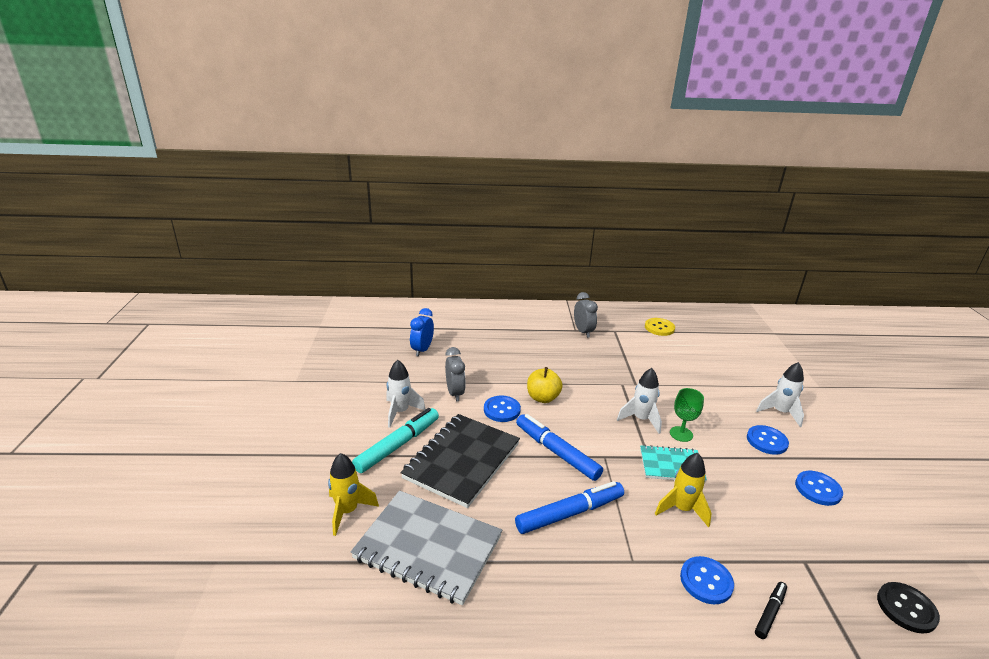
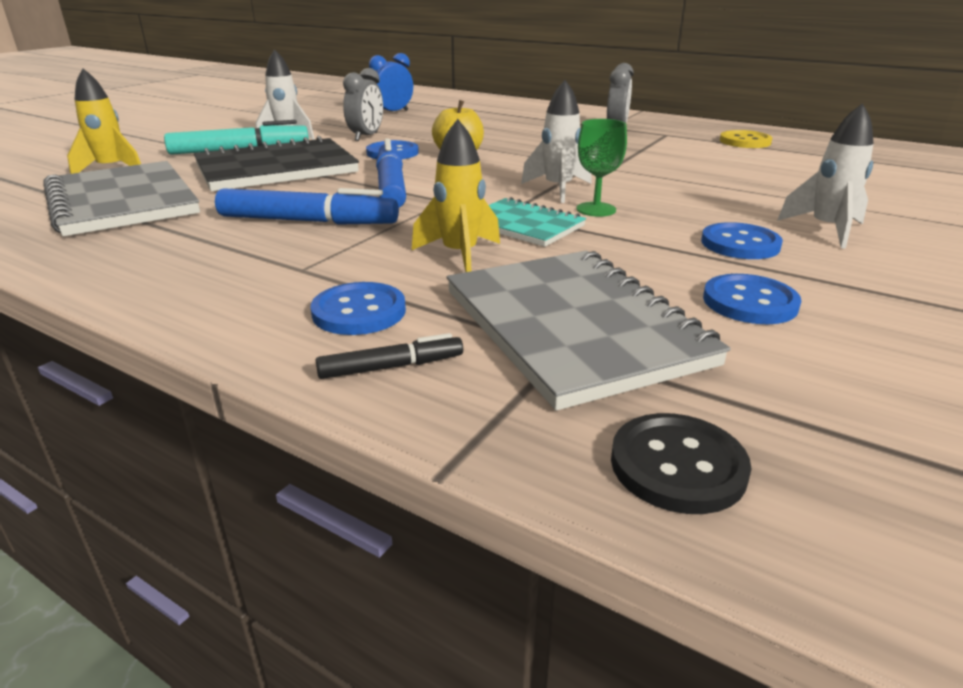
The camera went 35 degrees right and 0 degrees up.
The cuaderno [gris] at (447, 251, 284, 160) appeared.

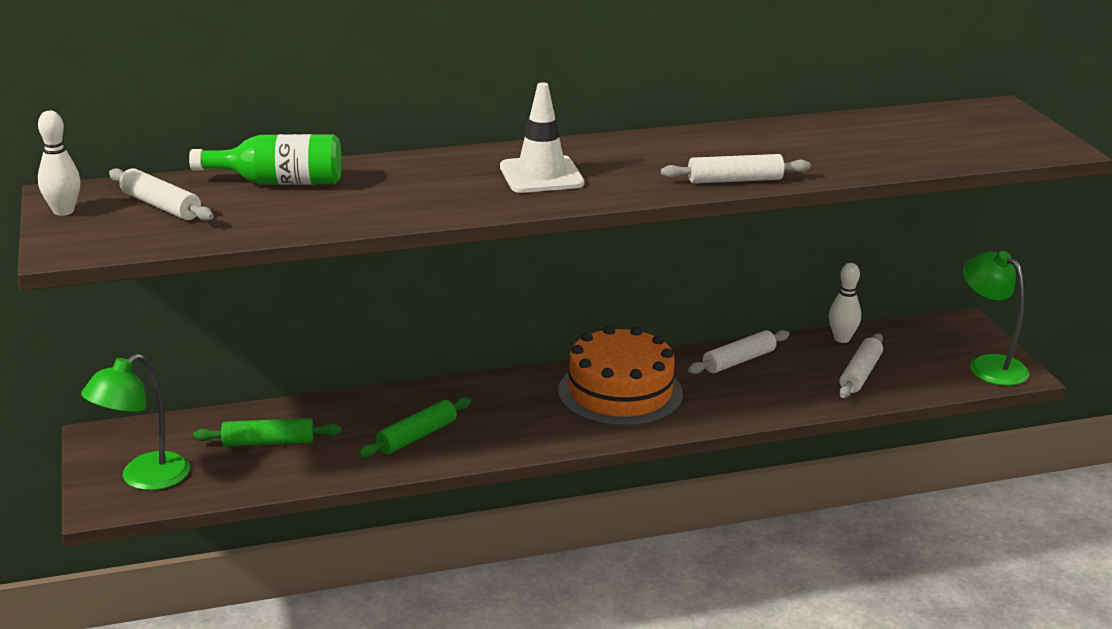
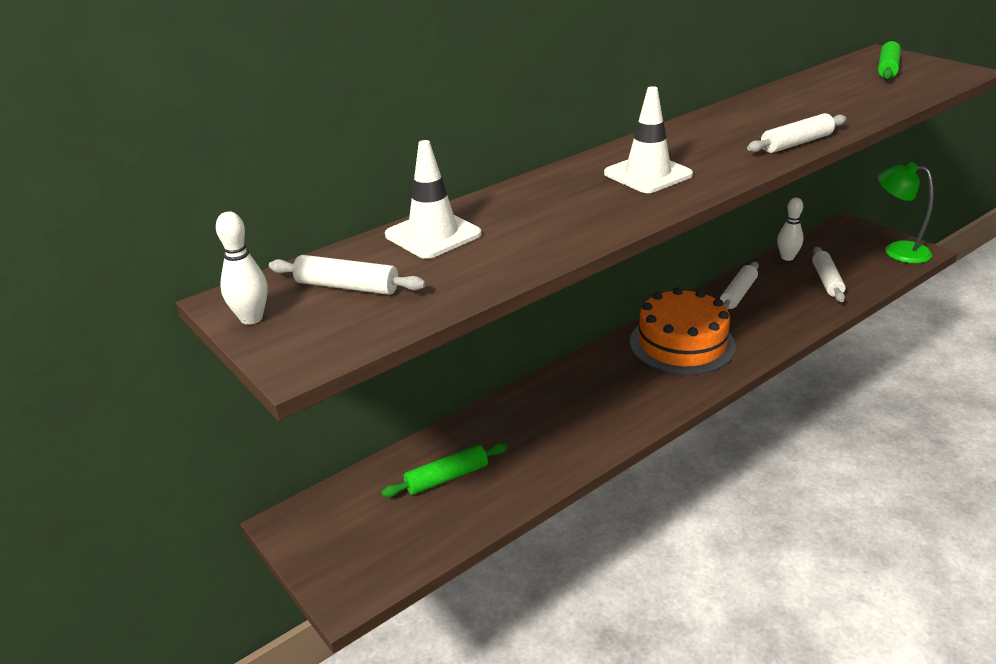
The camera went 20 degrees left and 5 degrees up.
The lámpara [verde] at (81, 354, 109, 136) disappeared.
The botella [verde] at (189, 134, 153, 51) was replaced by the cono de tráfico [blanco] at (385, 140, 97, 119).
The rodillo [verde] moved from (359, 397, 112, 61) to (878, 41, 23, 38).

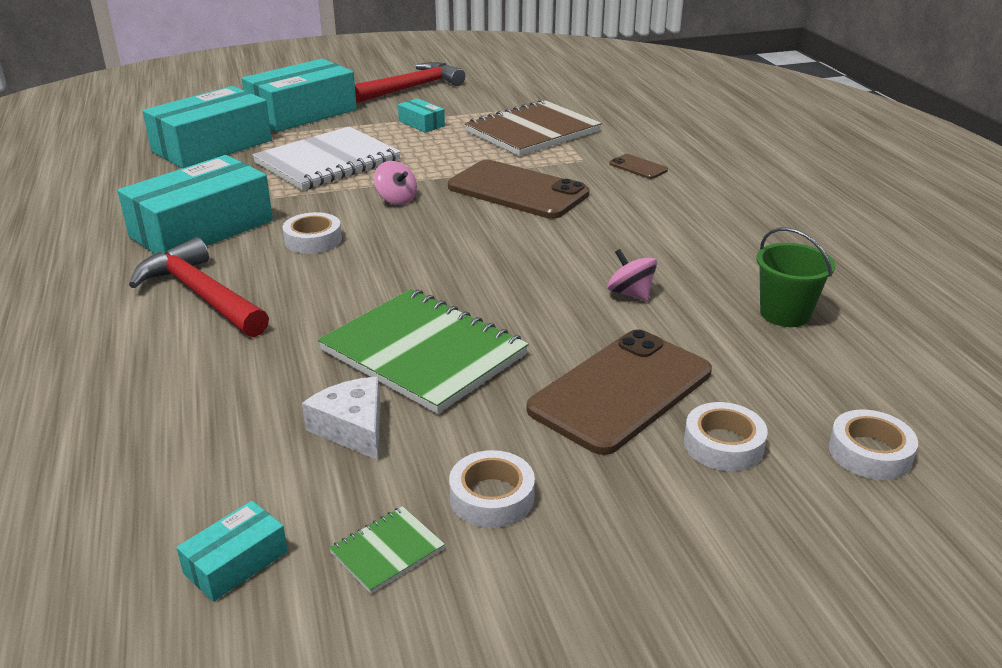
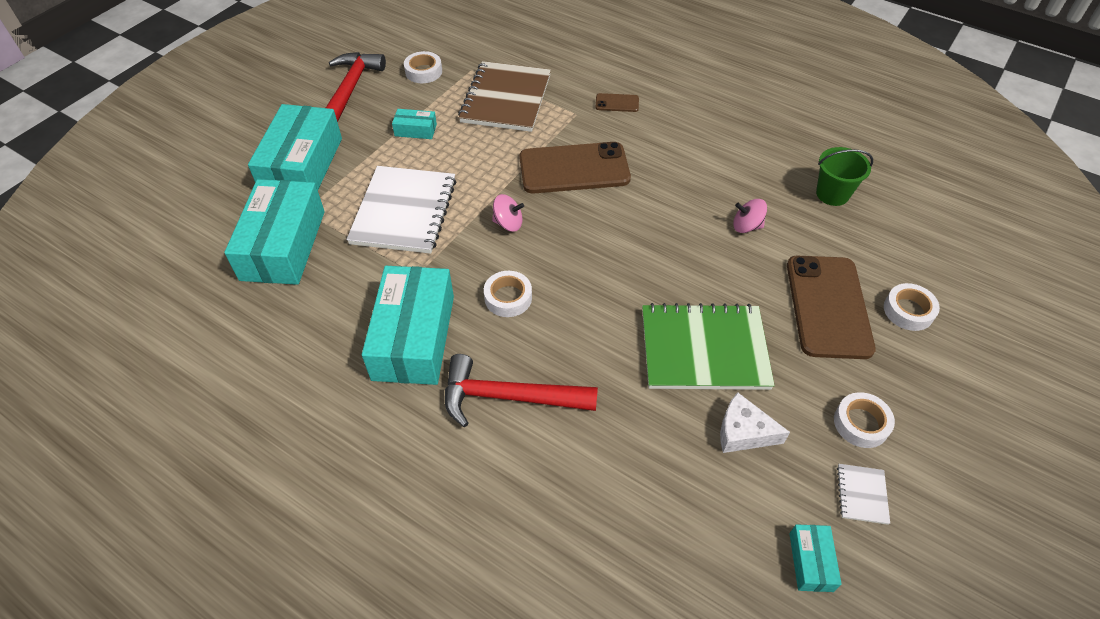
The camera went 40 degrees left and 20 degrees up.
The cuaderno [verde] at (329, 506, 116, 88) became the cuaderno [blanco] at (837, 464, 53, 61).
The cinta adhesiva [blanco] moved from (829, 410, 89, 70) to (404, 51, 38, 32).

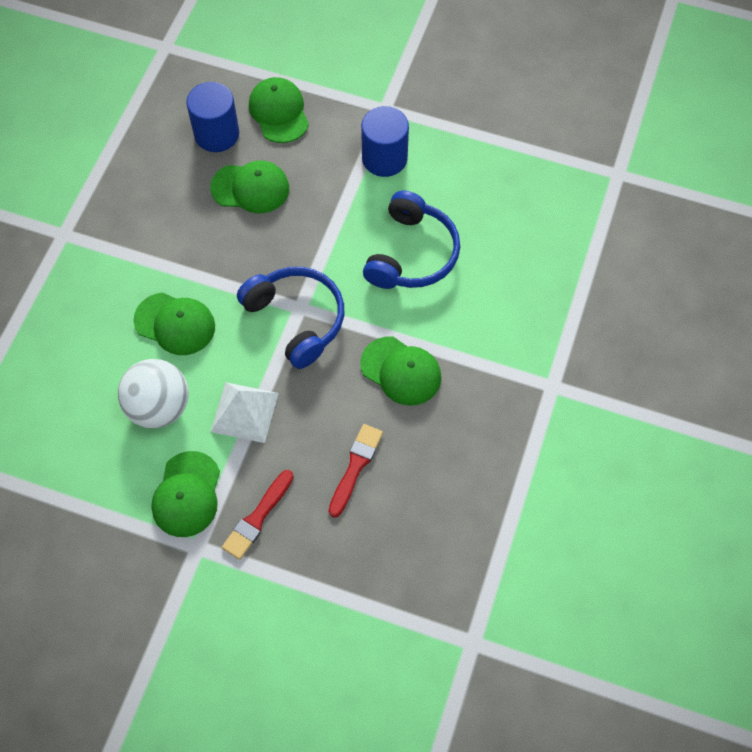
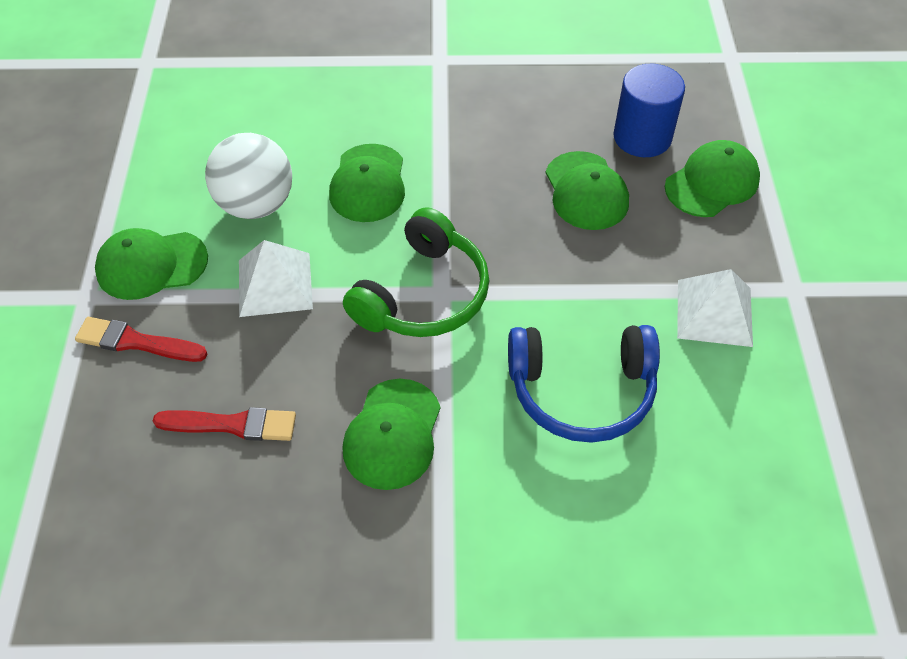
The camera went 70 degrees right and 10 degrees down.
The auriculares [azul] at (237, 267, 107, 102) became the auriculares [verde] at (343, 207, 147, 130).
The cilindro [azul] at (361, 106, 48, 71) was replaced by the pirámide [blanco] at (677, 269, 76, 78).

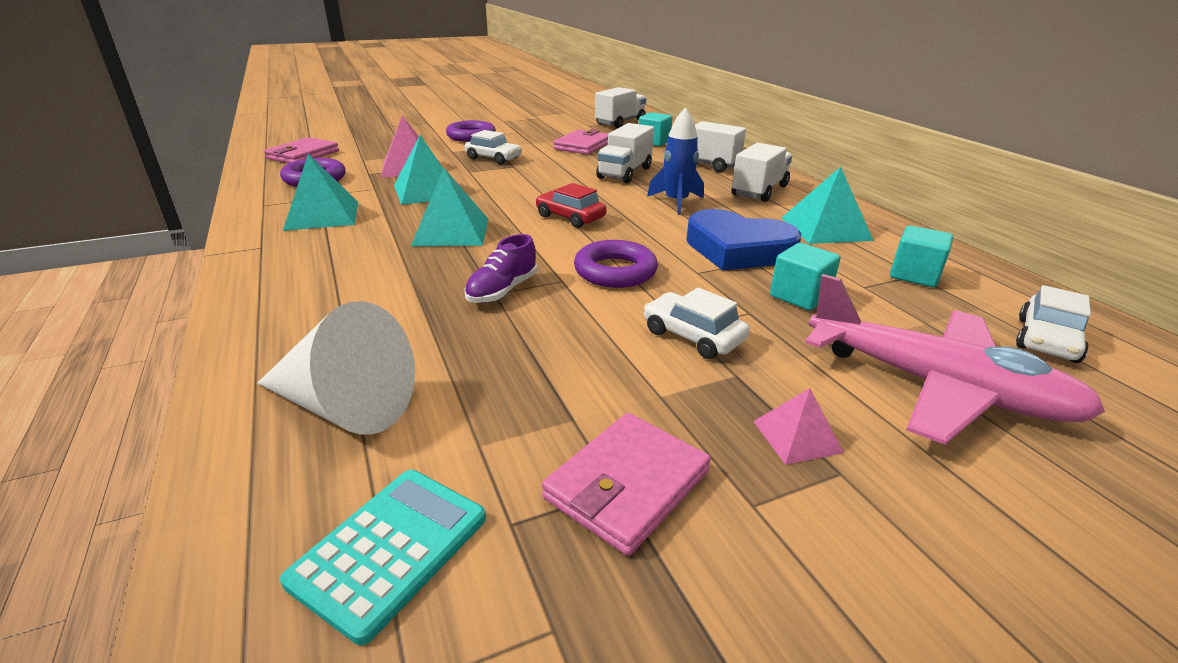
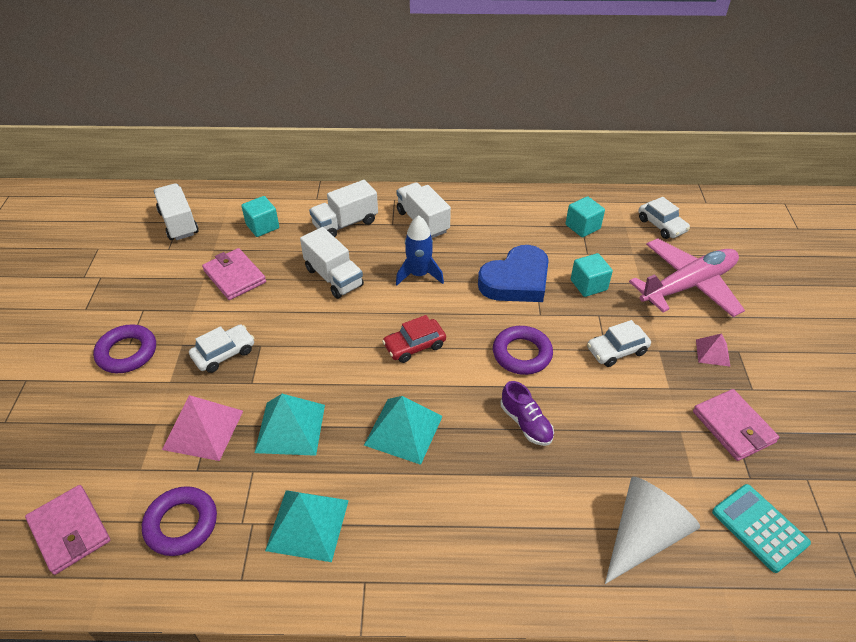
The camera went 65 degrees left and 15 degrees up.
The pirámide [turquesa] at (782, 167, 92, 77) disappeared.

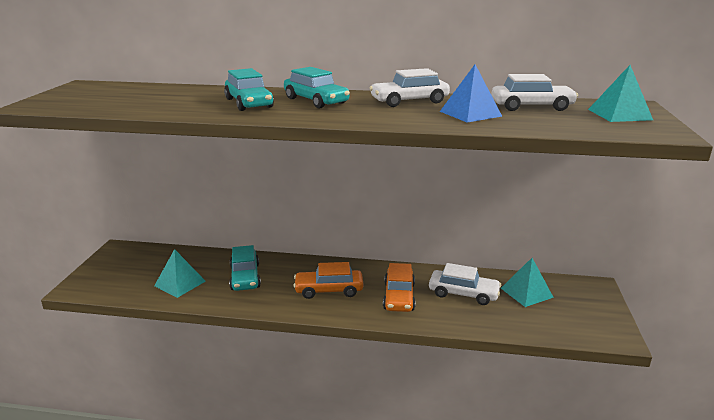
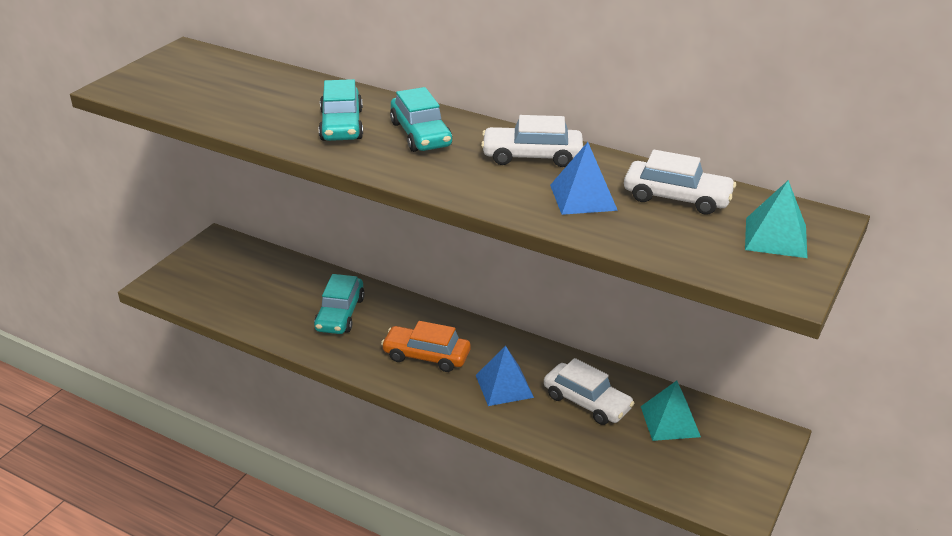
The camera went 20 degrees right and 10 degrees up.
The pirámide [turquesa] at (154, 249, 52, 49) disappeared.
The coche [naranja] at (383, 263, 33, 49) was replaced by the pirámide [azul] at (476, 346, 58, 60).

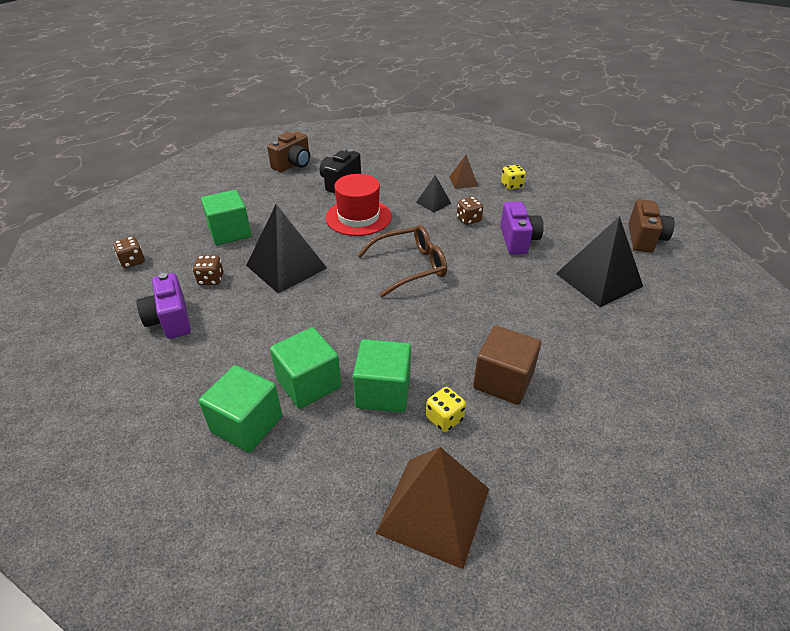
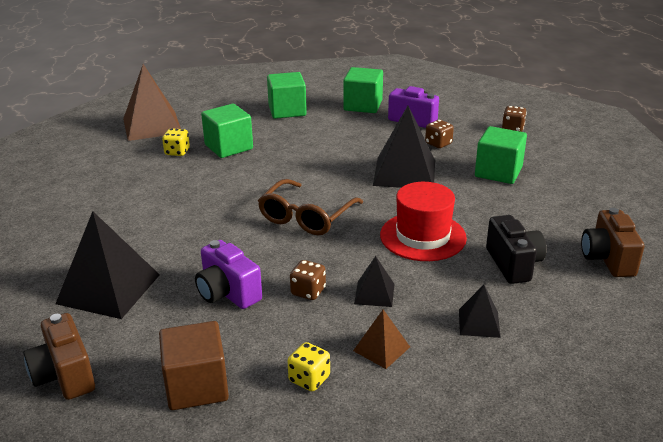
The camera went 140 degrees right and 10 degrees down.
The cubo [verde] moved from (270, 327, 71, 82) to (343, 67, 40, 46).
The cubo [marrón] moved from (473, 326, 68, 79) to (159, 321, 70, 89).
The pirámide [negro] at (459, 285, 42, 53) appeared.

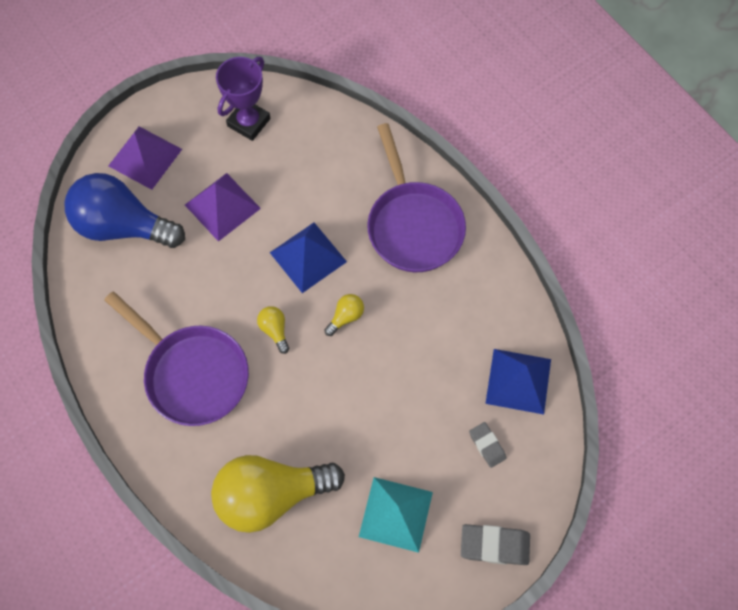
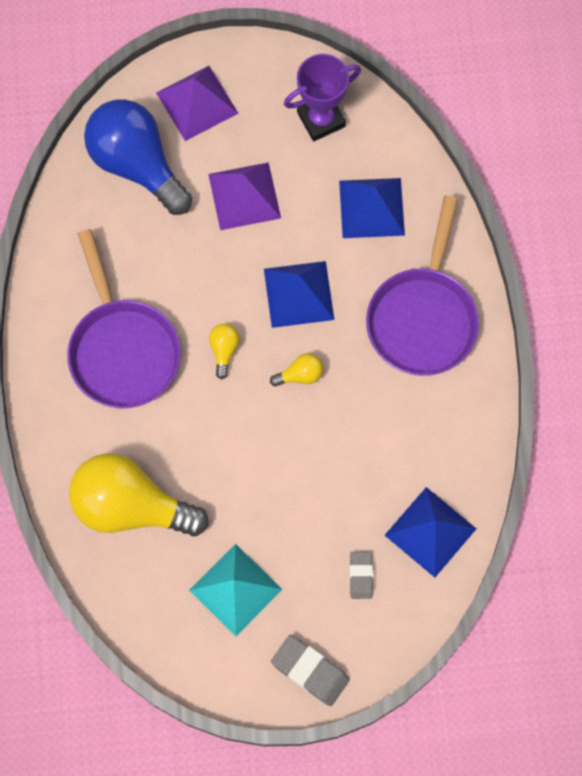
The camera went 30 degrees right and 5 degrees up.
The pirámide [azul] at (339, 178, 66, 60) appeared.

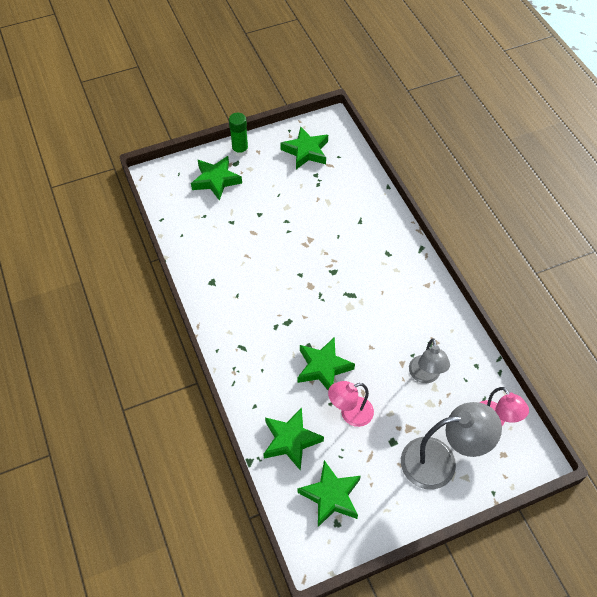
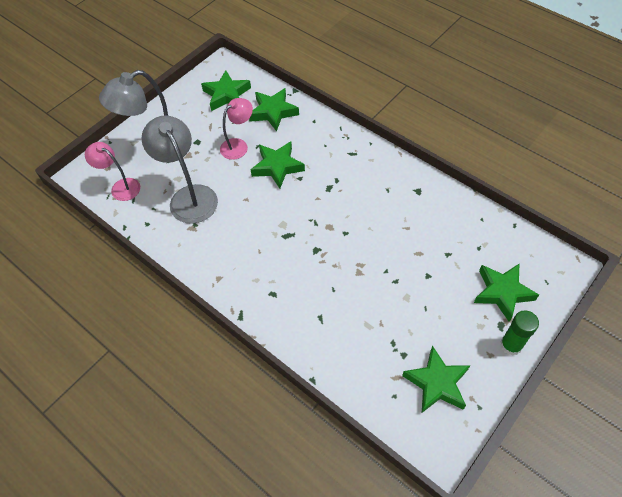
The camera went 155 degrees right and 0 degrees up.
The lámpara [gris] at (409, 338, 41, 45) changed to 1.62 times the size.

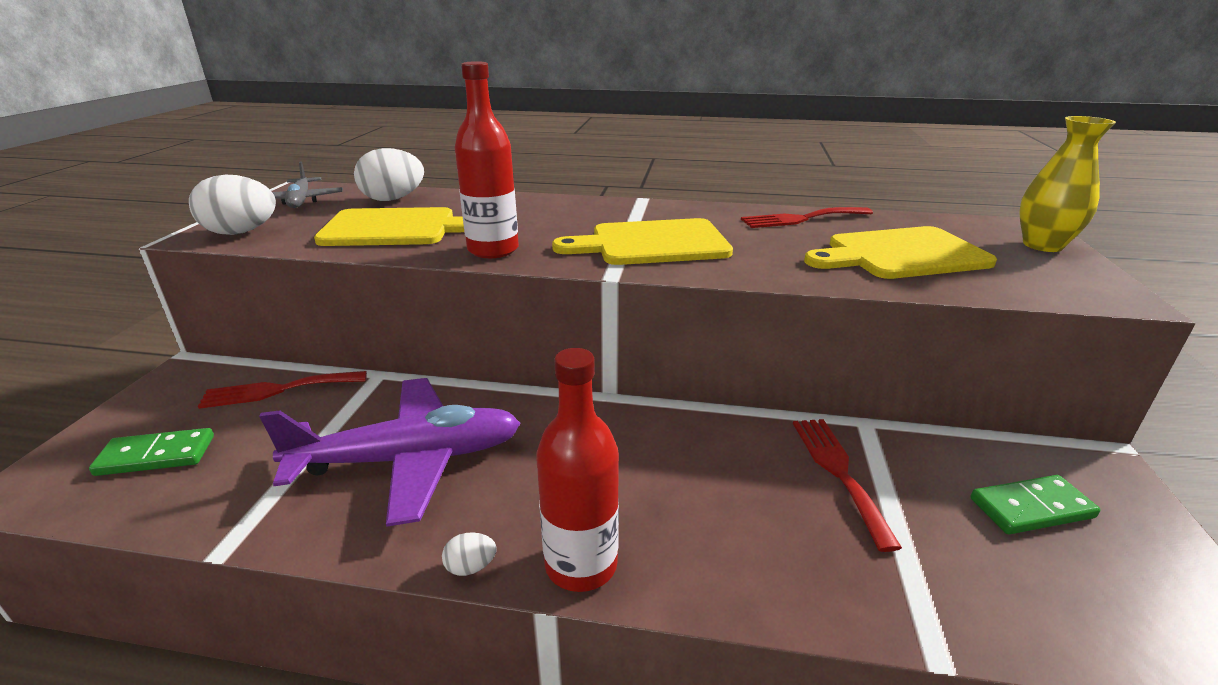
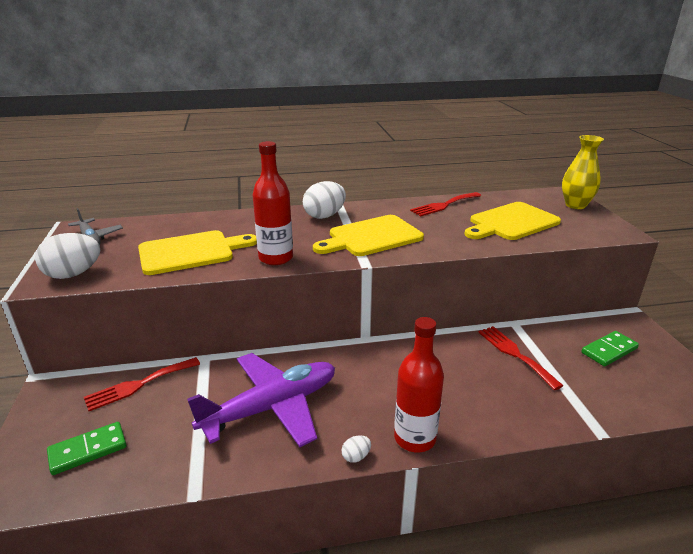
The camera went 20 degrees left and 0 degrees up.
The huevo [blanco] moved from (354, 148, 70, 53) to (303, 181, 43, 38).

